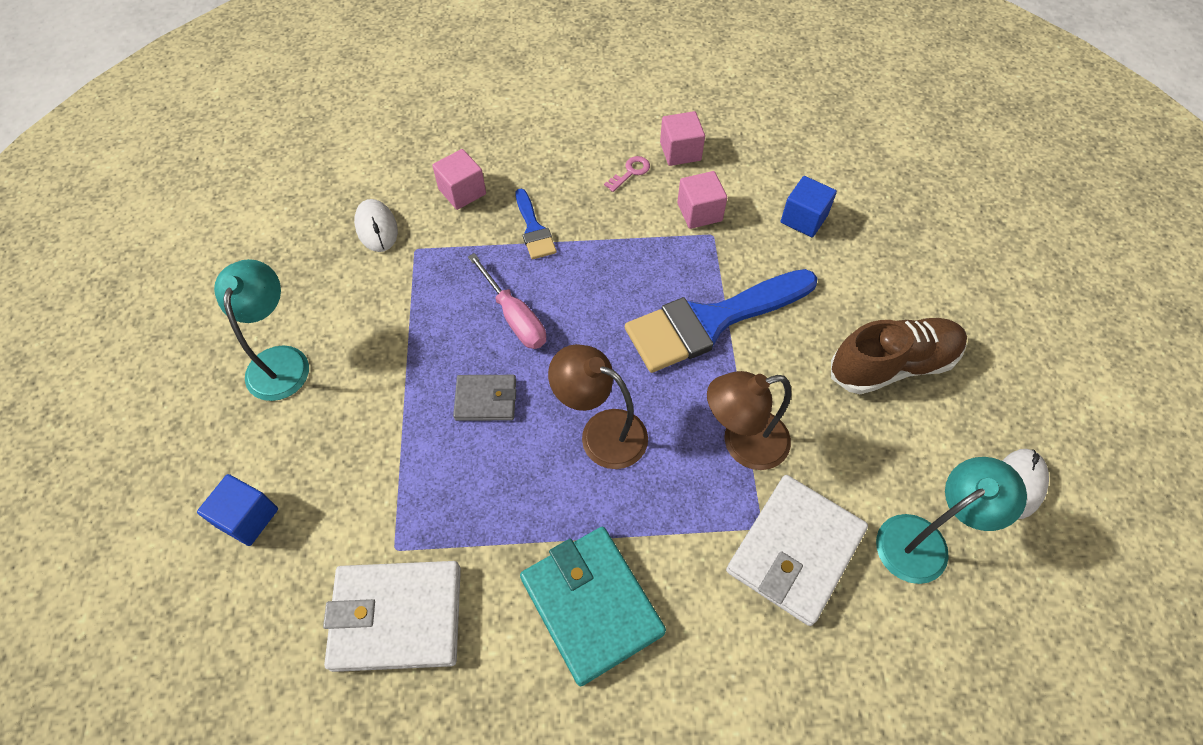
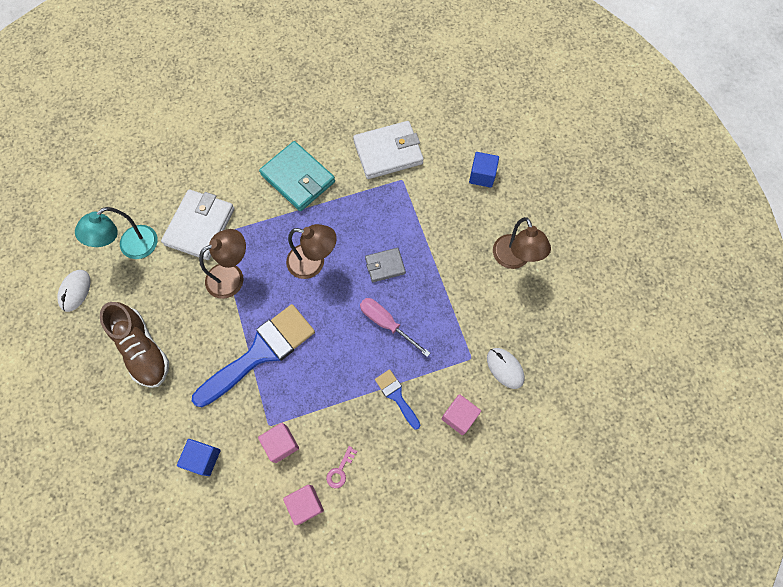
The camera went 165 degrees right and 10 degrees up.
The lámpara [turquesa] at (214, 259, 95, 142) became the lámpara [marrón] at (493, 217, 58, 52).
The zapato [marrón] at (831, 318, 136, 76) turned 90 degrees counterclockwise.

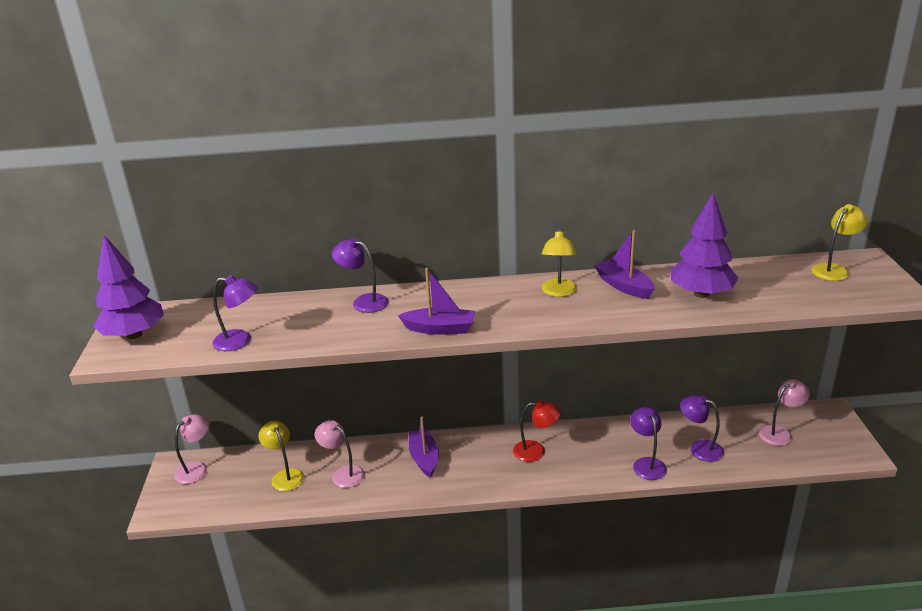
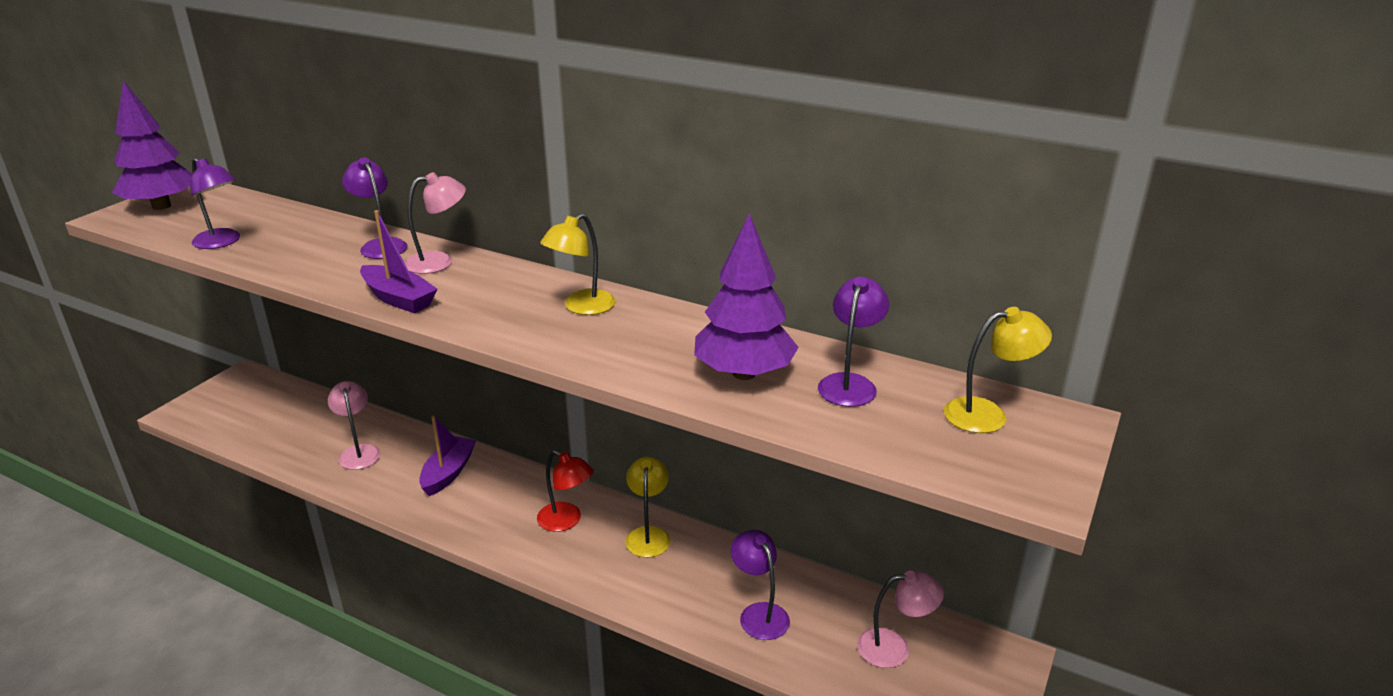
The camera went 30 degrees right and 0 degrees up.
The lámpara [rosa] moved from (175, 414, 35, 70) to (405, 172, 61, 102).
The lámpara [amarillo] moved from (258, 421, 46, 70) to (625, 456, 46, 102).
The barco [morado] at (594, 230, 61, 69) disappeared.
The lámpara [morado] moved from (630, 407, 37, 73) to (818, 277, 71, 130).

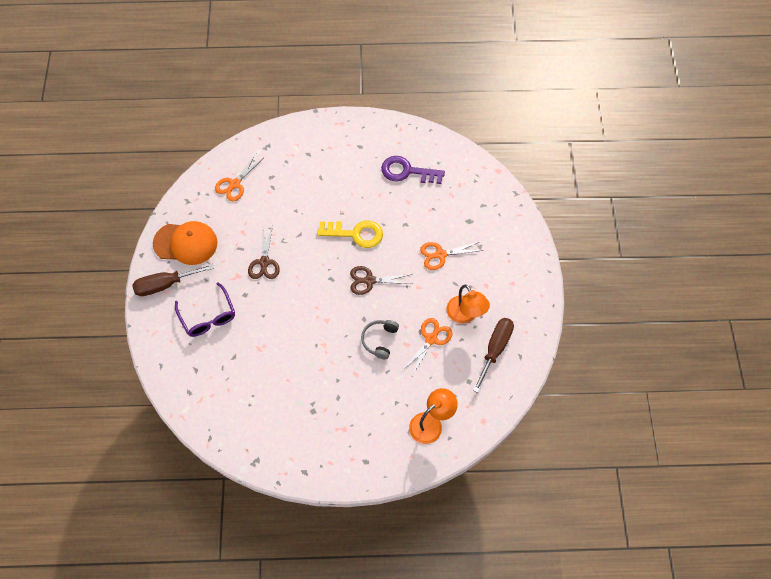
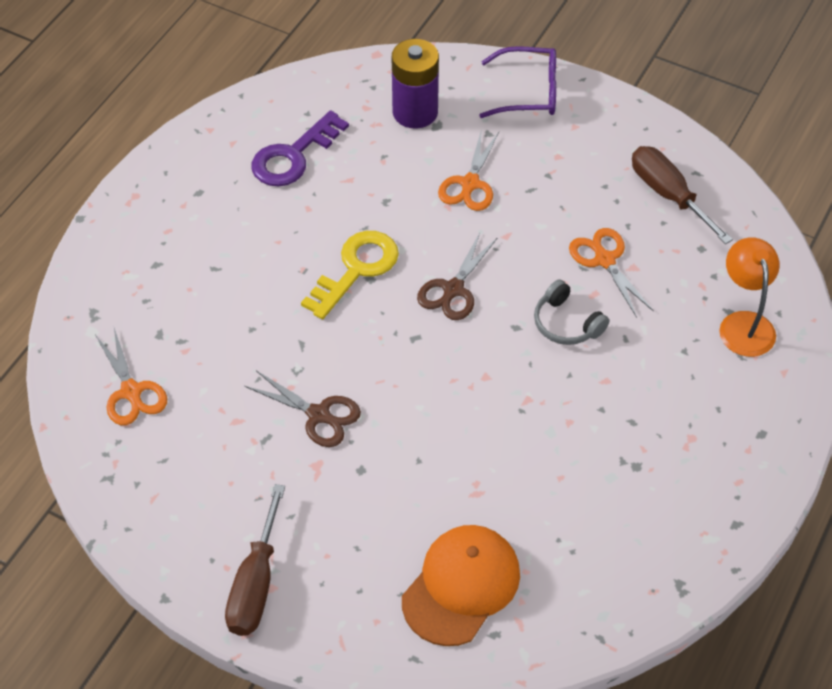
The camera went 60 degrees left and 10 degrees down.
The gorra [naranja] moved from (153, 221, 64, 44) to (402, 525, 118, 121).
The gafas [morado] moved from (175, 282, 60, 55) to (479, 46, 77, 72).
The lámpara [naranja] at (446, 285, 44, 39) disappeared.
The pila [morado] at (392, 39, 47, 89) appeared.

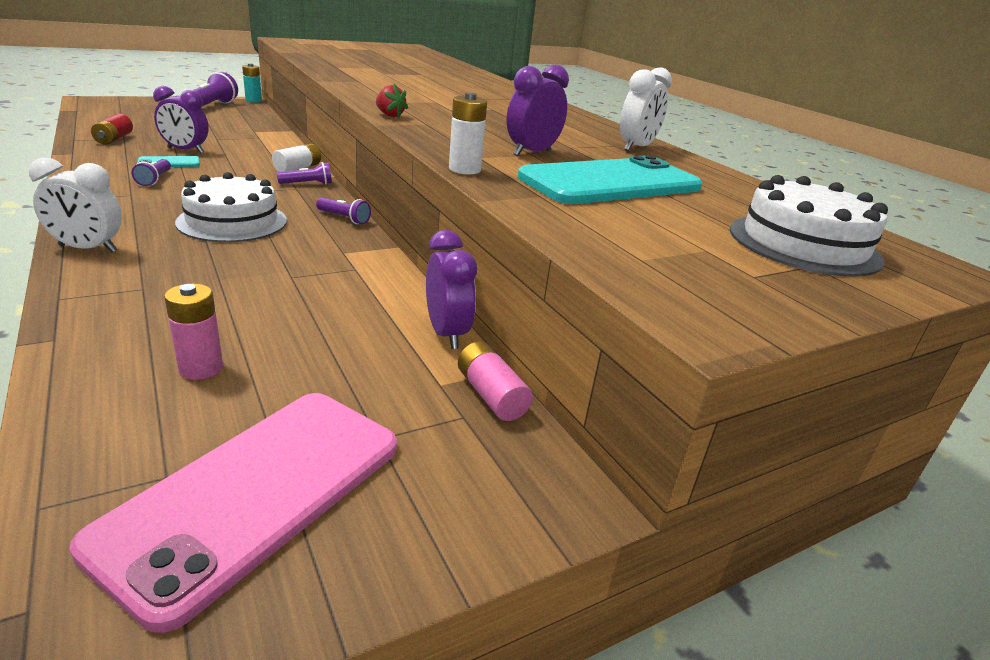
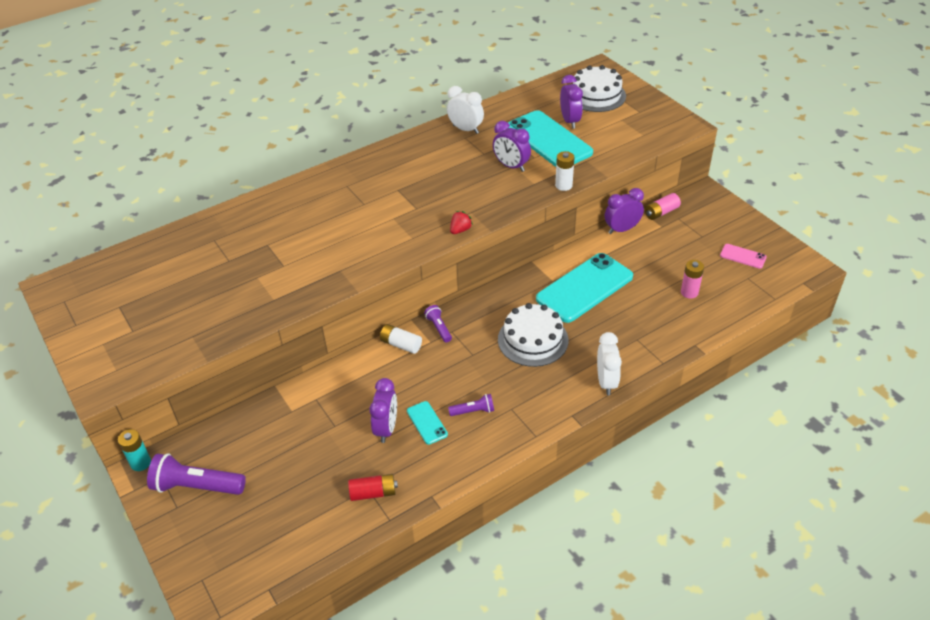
The camera went 90 degrees left and 15 degrees up.
The móvil [rosa] at (69, 393, 328, 240) changed to 0.44 times the size.
The lámpara de mano [morado] at (316, 198, 55, 26) disappeared.
The móvil [turquesa] at (536, 253, 97, 70) appeared.
The despertador [morado] at (560, 75, 23, 54) appeared.

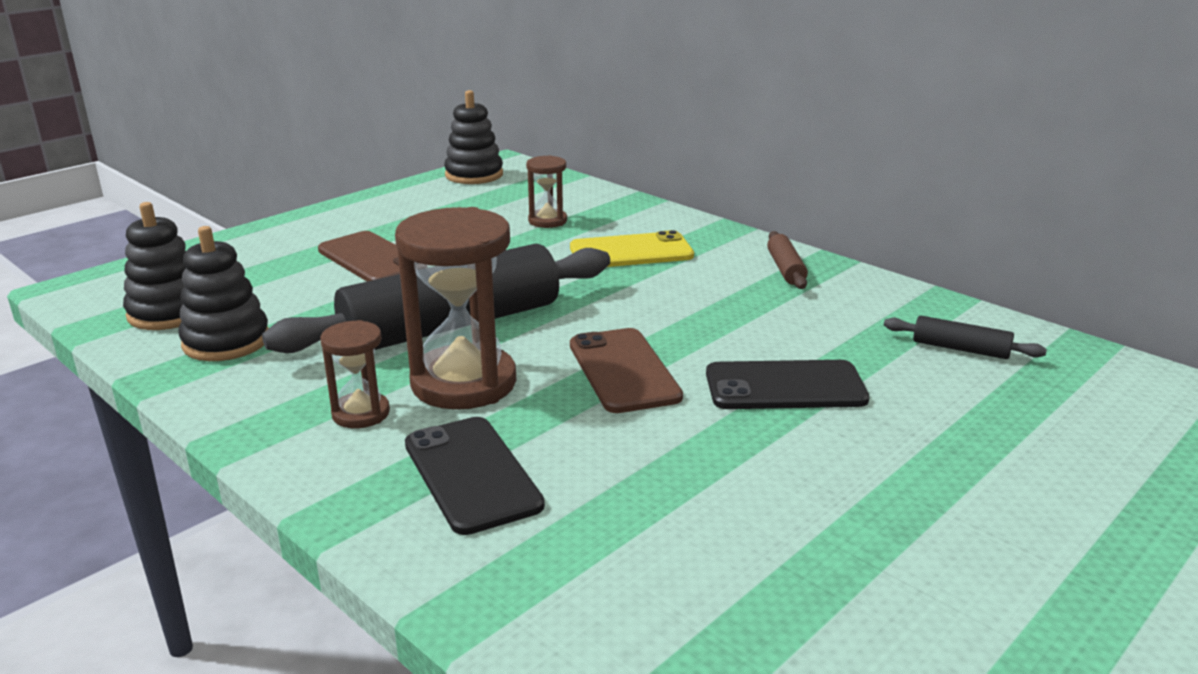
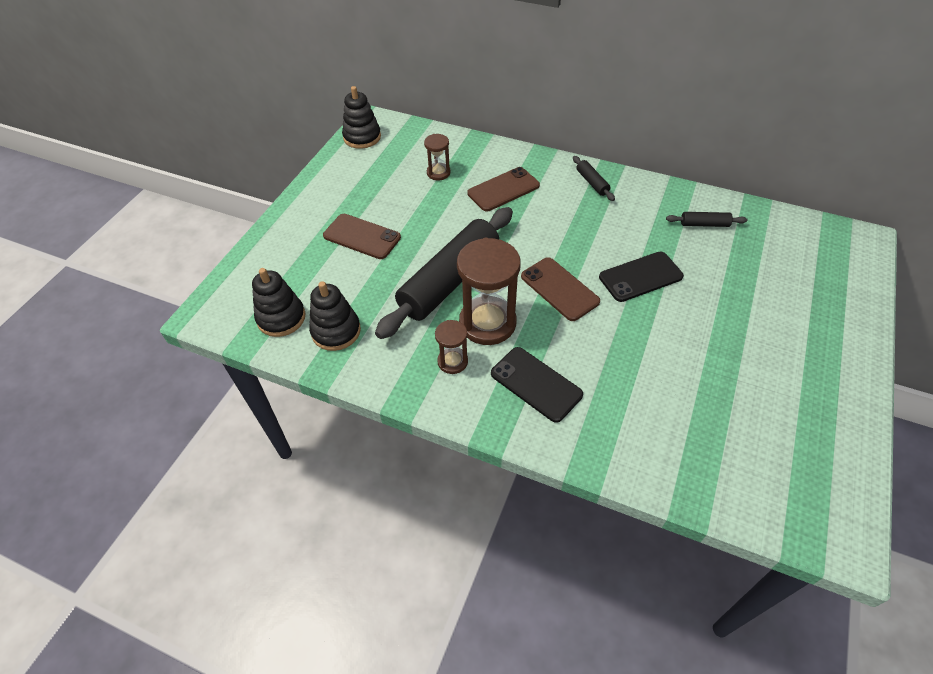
The camera went 20 degrees left and 25 degrees up.
The móvil [amarillo] at (570, 230, 124, 37) became the móvil [marrón] at (467, 167, 73, 44).
The rodillo [marrón] at (767, 231, 41, 58) became the rodillo [negro] at (573, 156, 42, 45).

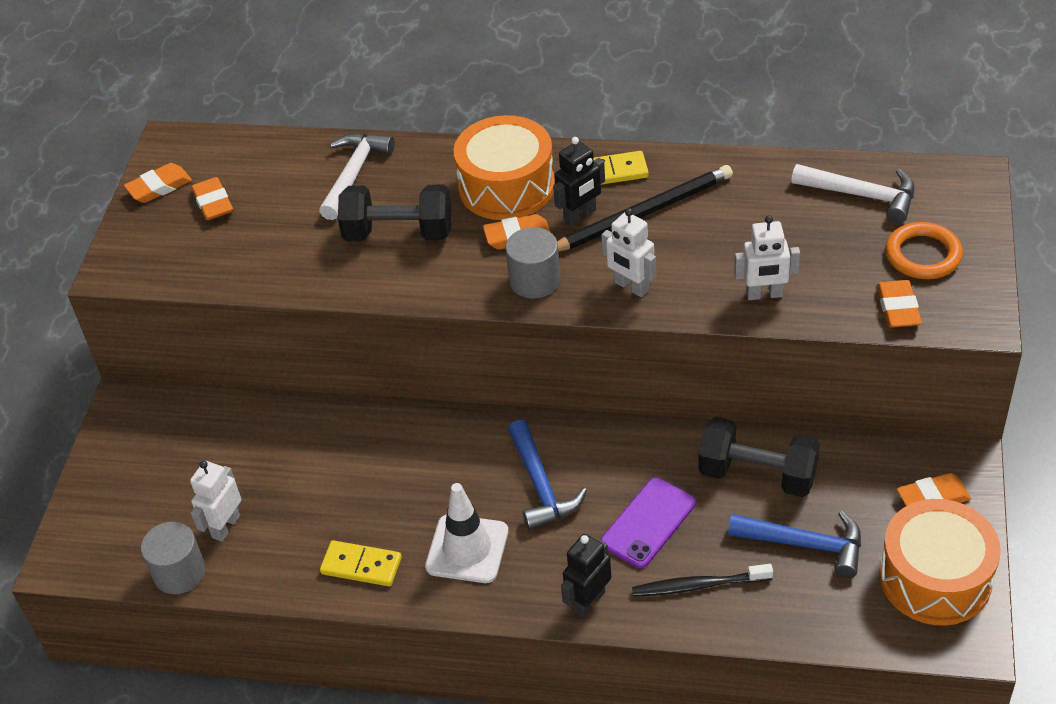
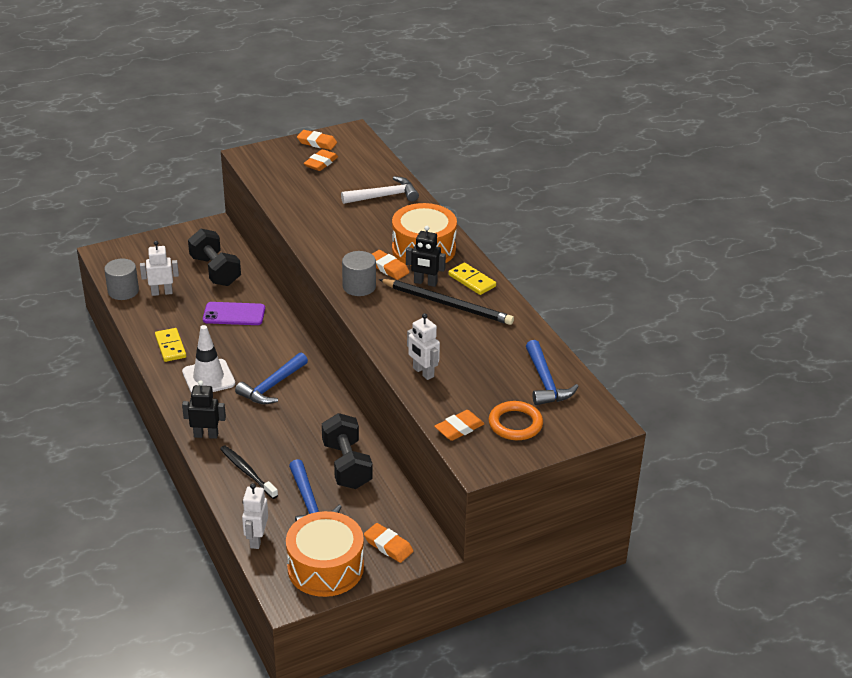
The camera went 50 degrees right and 10 degrees down.
The mancuerna [negro] moved from (338, 185, 113, 56) to (188, 229, 53, 57).
The móvil [morado] moved from (600, 478, 96, 90) to (203, 302, 62, 23).
The robot [blanco] moved from (601, 208, 55, 89) to (242, 483, 26, 66).
The martillo [blanco] at (791, 164, 124, 59) became the martillo [azul] at (526, 340, 53, 65).

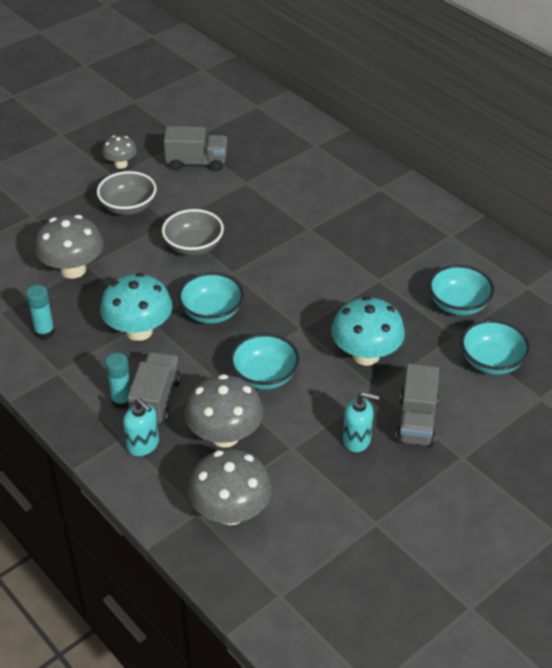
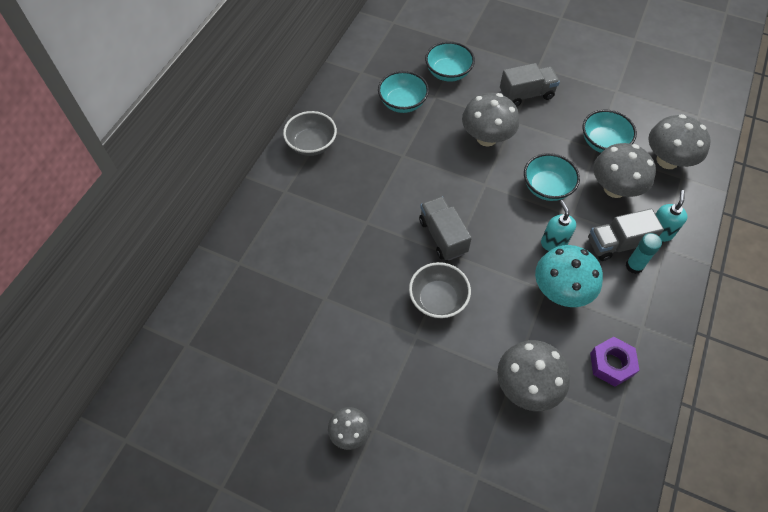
The camera went 115 degrees left and 15 degrees up.
The barra de pegamento [turquesa] at (26, 285, 29, 54) was replaced by the tuerca [morado] at (590, 337, 49, 50).
The cuenco [gris] moved from (97, 171, 60, 44) to (283, 111, 54, 45).
The camión [gris] moved from (164, 126, 63, 45) to (419, 196, 53, 65).
The cuenco [turquesa] moved from (178, 272, 66, 52) to (583, 110, 54, 43).
The seta [turquesa] at (331, 296, 74, 70) became the seta [gris] at (462, 93, 57, 53).
The dispensador de jabón [turquesa] moved from (343, 392, 36, 60) to (541, 200, 35, 51).

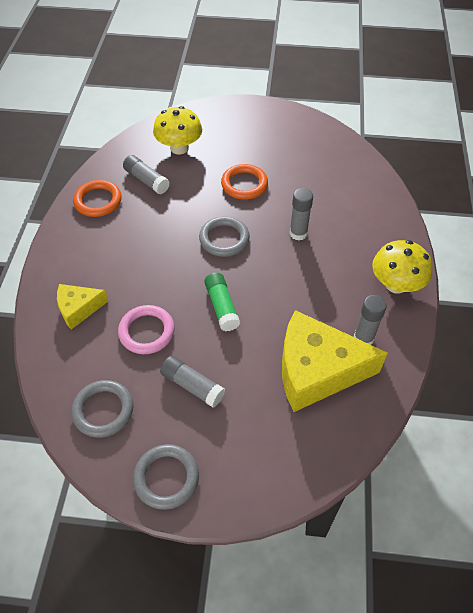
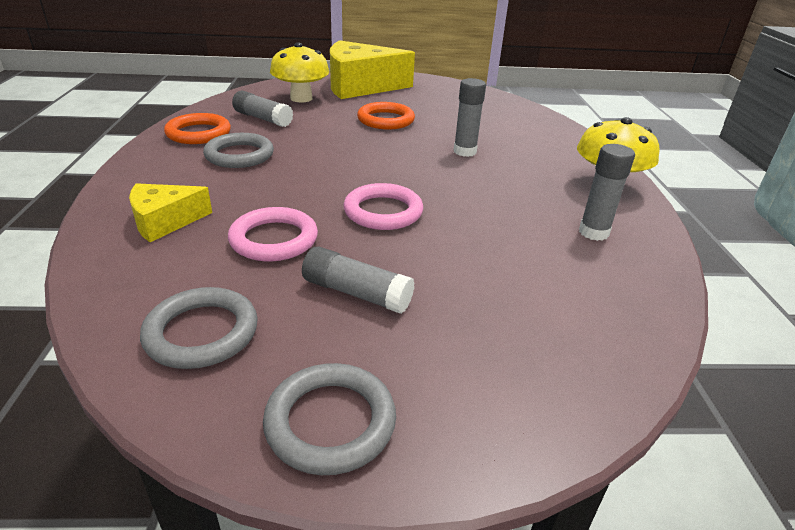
The camera went 10 degrees left and 20 degrees down.
The anillo [gris] moved from (199, 216, 51, 41) to (203, 133, 71, 35).
The barra de pegamento [verde] at (204, 272, 36, 59) was replaced by the anillo [rosa] at (343, 183, 80, 47).
The queso [amarillo] moved from (282, 310, 106, 102) to (330, 40, 85, 59).

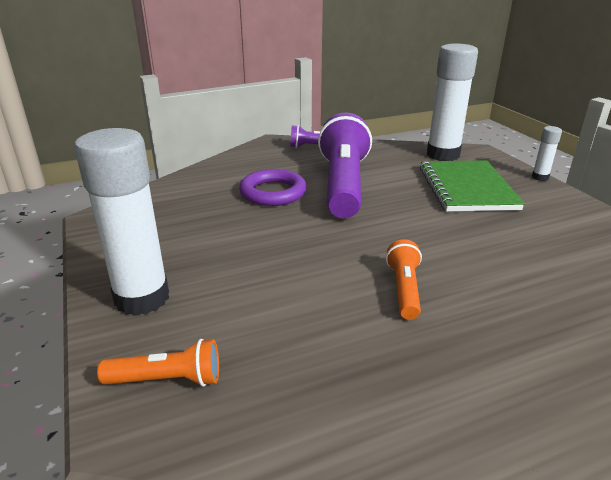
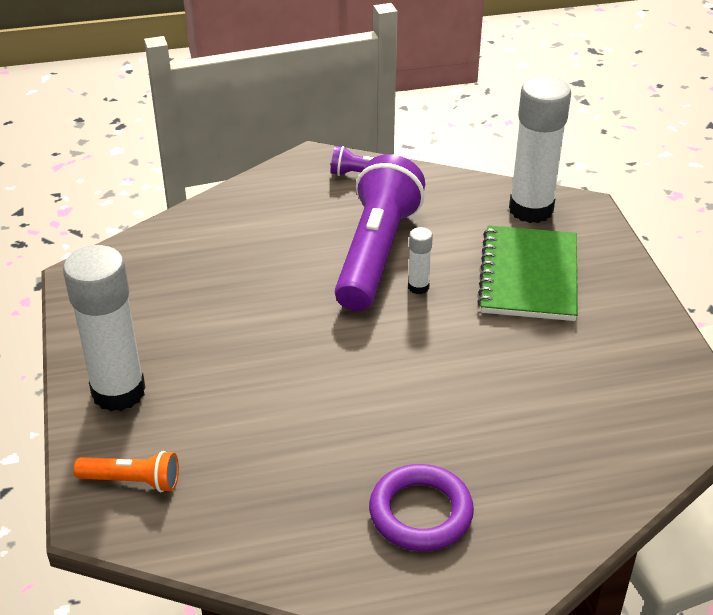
The camera went 10 degrees right and 10 degrees up.
The anillo [morado] moved from (239, 169, 68, 37) to (369, 464, 105, 87).
The lámpara de mano [naranja] at (386, 239, 36, 81) disappeared.
The barra de pegamento [blanco] moved from (532, 126, 30, 55) to (408, 227, 25, 67).

